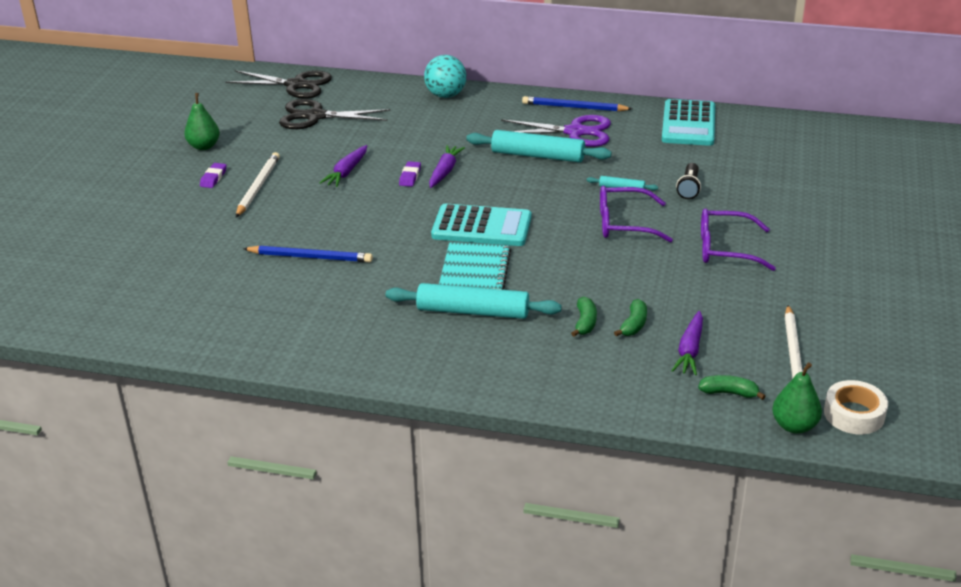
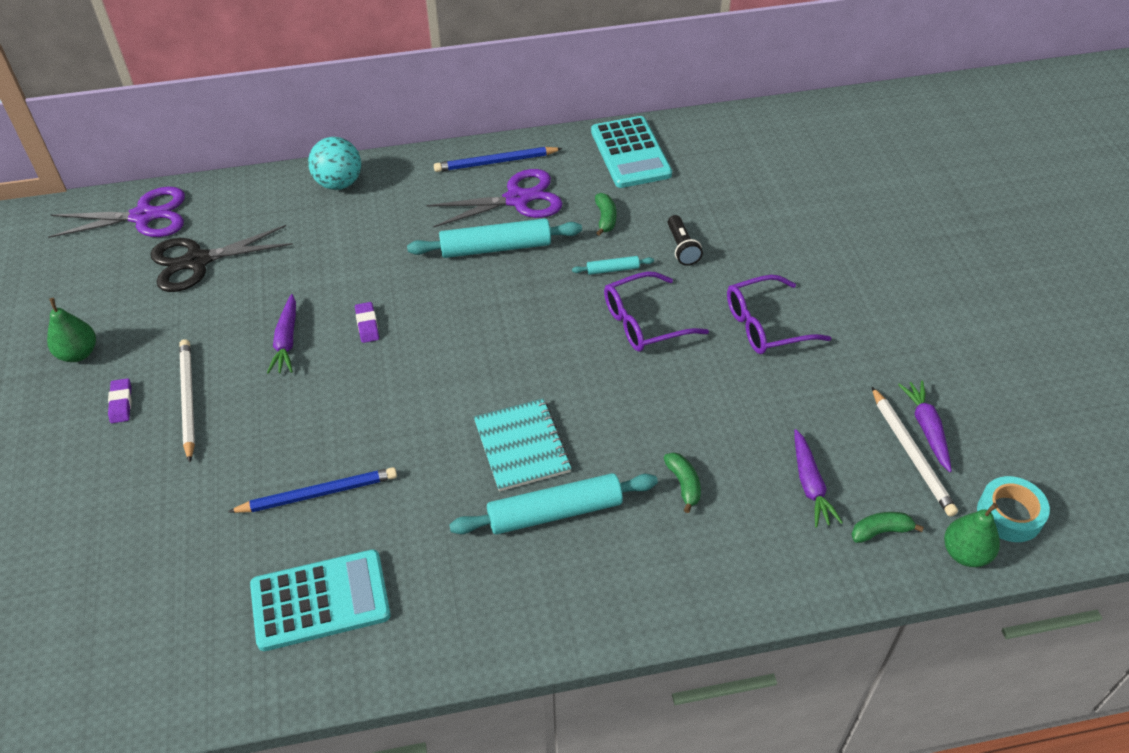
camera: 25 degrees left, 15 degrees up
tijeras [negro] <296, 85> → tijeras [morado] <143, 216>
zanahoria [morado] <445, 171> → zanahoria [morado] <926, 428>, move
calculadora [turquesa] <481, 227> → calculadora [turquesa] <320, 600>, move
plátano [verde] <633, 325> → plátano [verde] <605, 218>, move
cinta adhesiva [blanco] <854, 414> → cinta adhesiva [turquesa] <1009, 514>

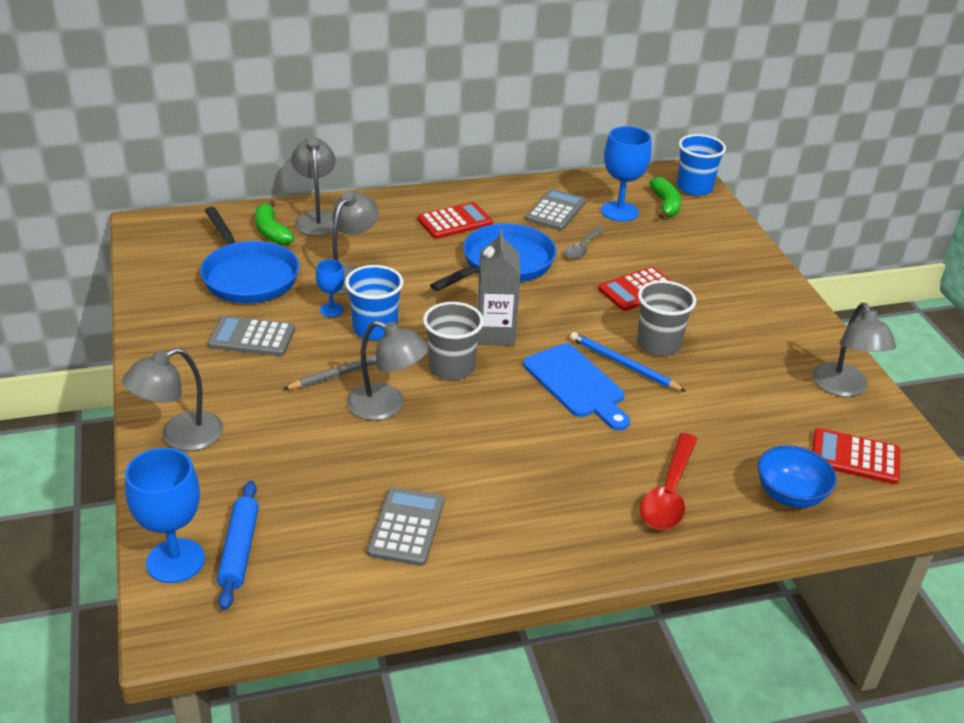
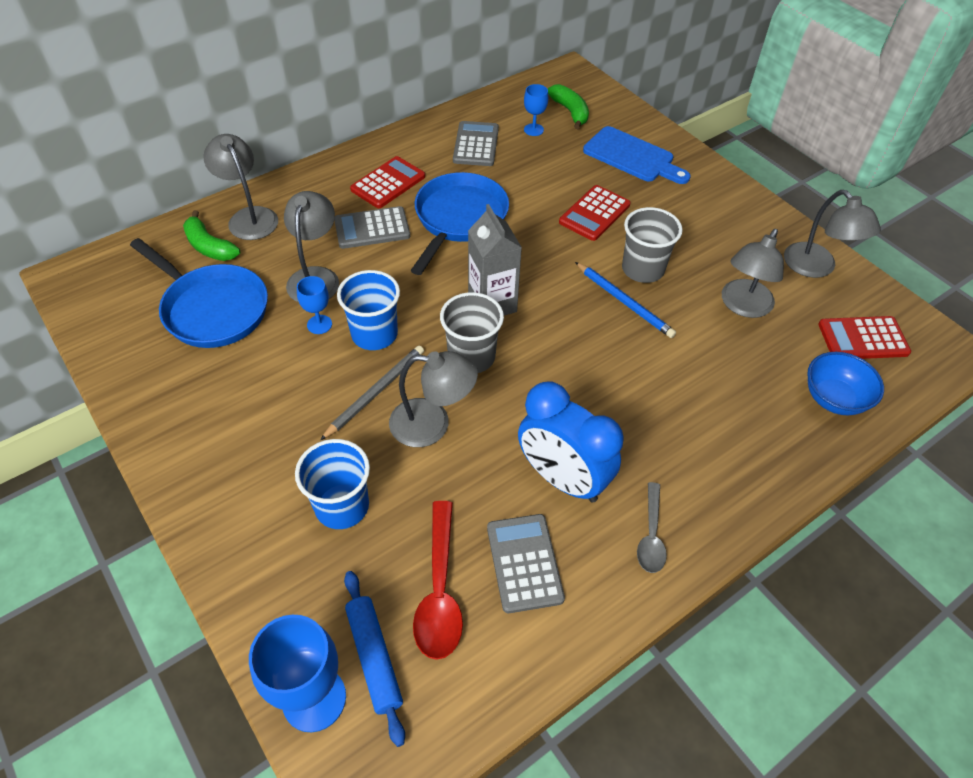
camera: 20 degrees left, 15 degrees up
copa [azul] <619, 211> → copa [azul] <533, 130>, x0.54
vaso [azul] <694, 188> → vaso [azul] <342, 506>, move
cuchara [gris] <583, 248> → cuchara [gris] <651, 535>, move
calculadora [gris] <252, 337> → calculadora [gris] <372, 228>, move
lápiz [azul] <623, 364> → lápiz [azul] <624, 302>, 150 degrees counterclockwise
tabla de cortar [azul] <576, 384> → tabla de cortar [azul] <632, 157>, move
lámpara [gris] <180, 436> → lámpara [gris] <743, 306>, move
cuchara [rojo] <669, 493> → cuchara [rojo] <439, 590>, move
- → despertador [azul] <562, 479>

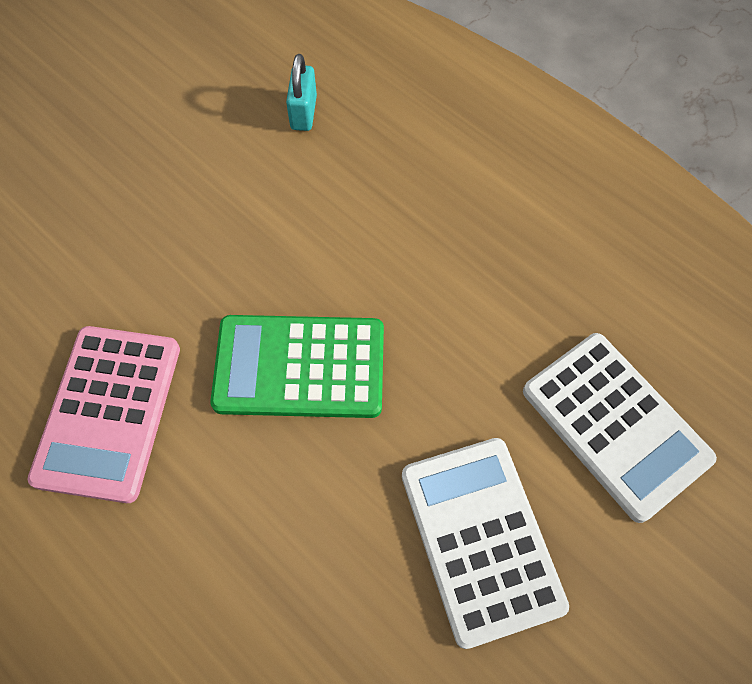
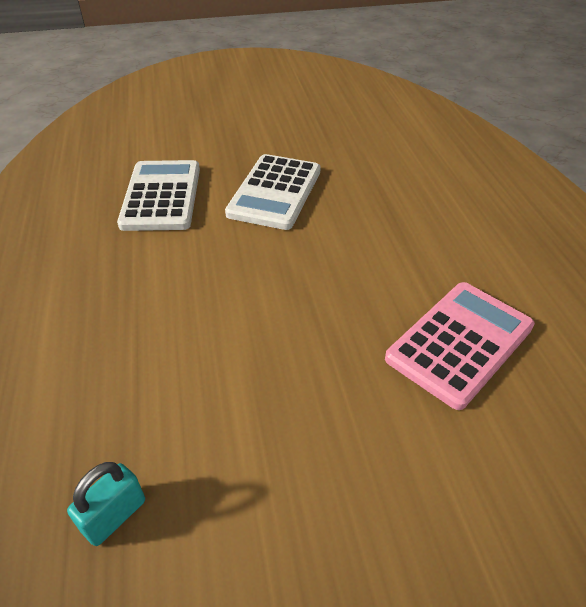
camera: 145 degrees left, 20 degrees down
calculadora [verde] <300, 367> → -

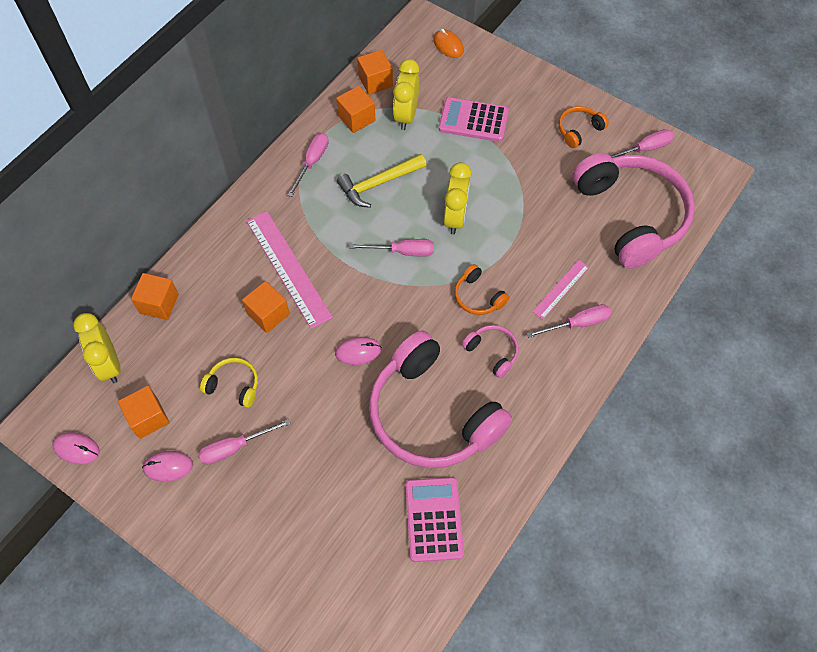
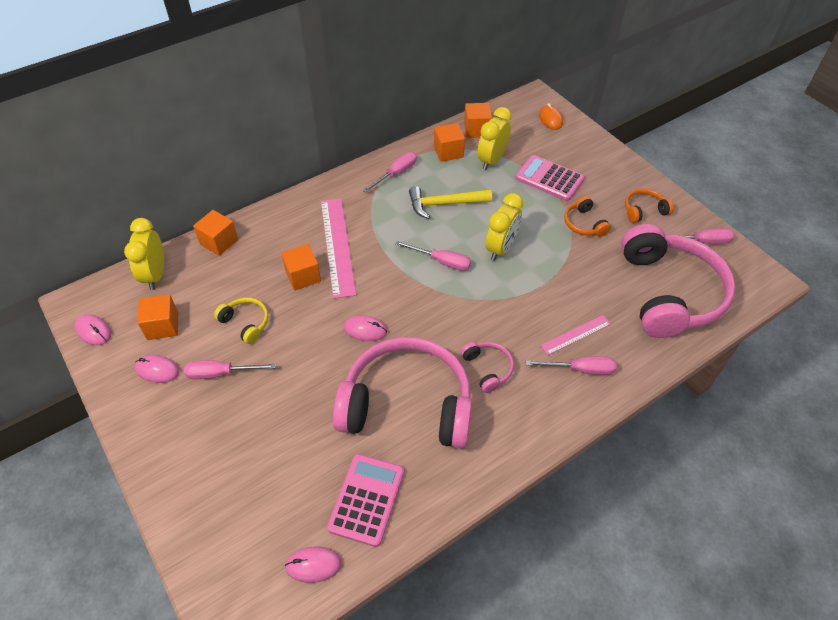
camera: 20 degrees right, 10 degrees down
auriculares [naranja] <478, 297> → auriculares [naranja] <583, 224>, move
auriculares [rosa] <431, 414> → auriculares [rosa] <407, 404>, 120 degrees clockwise
- → ratón [rosa] <313, 565>

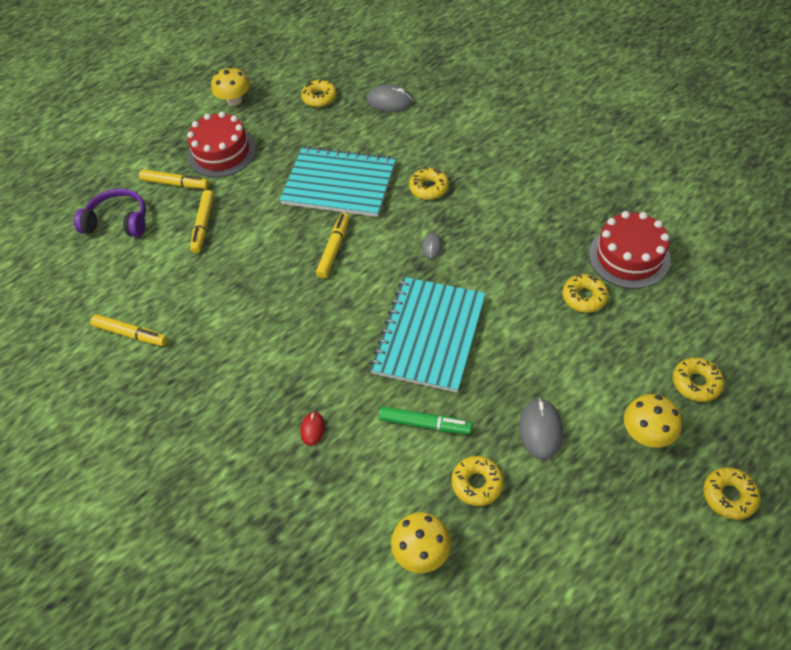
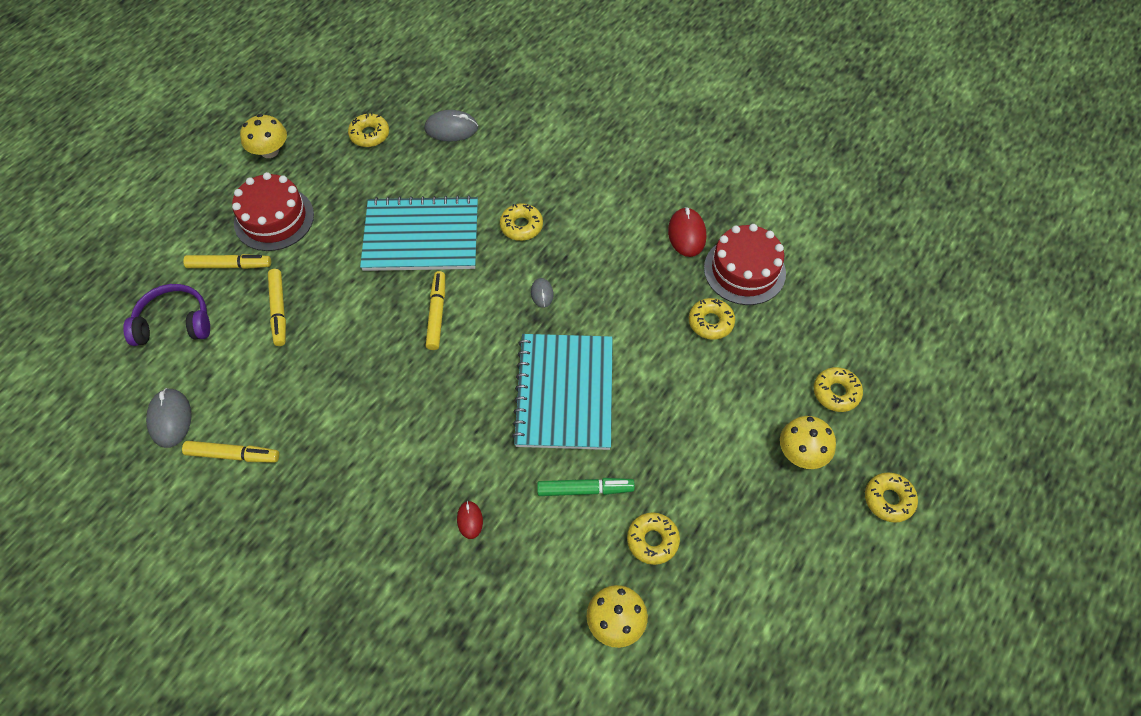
camera: 20 degrees left, 5 degrees up
ratón [gris] <540, 430> → ratón [gris] <170, 419>, move
- → ratón [rojo] <687, 234>

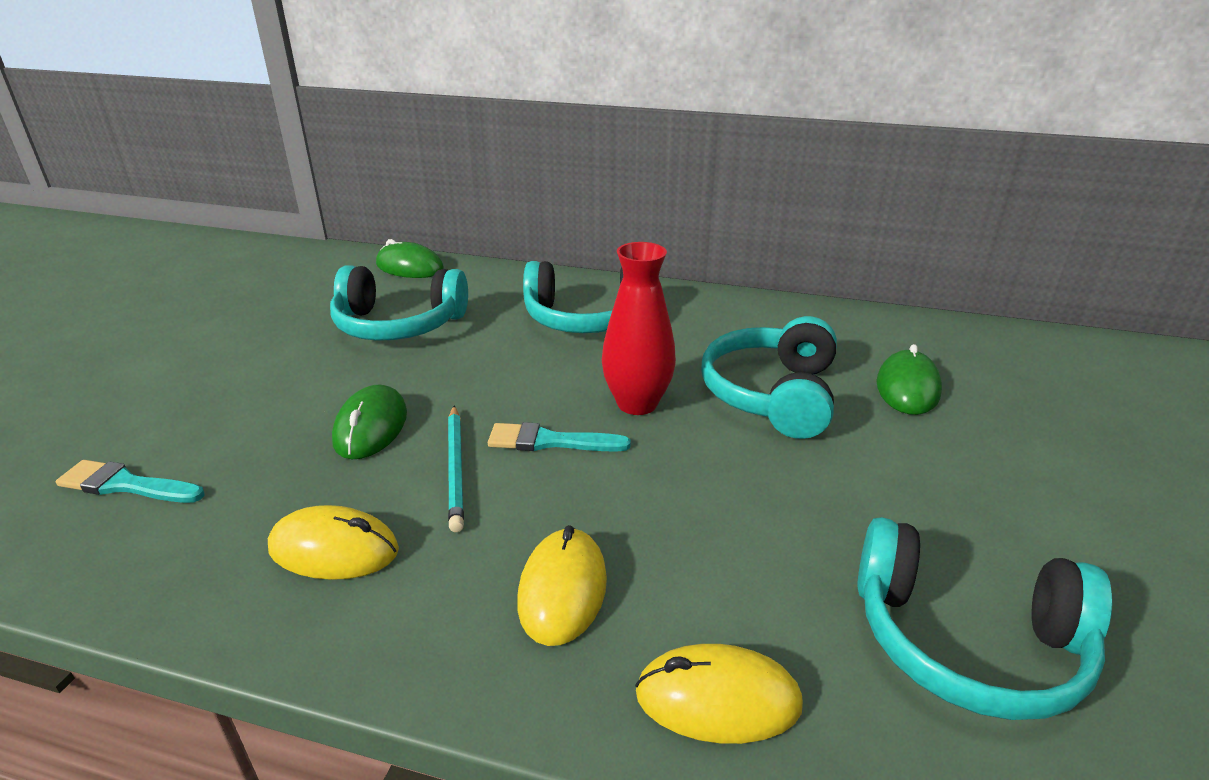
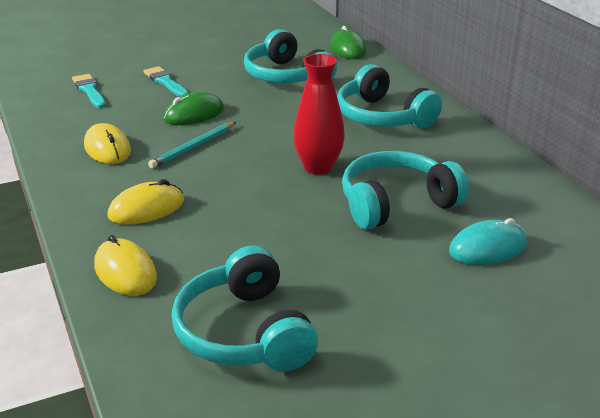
camera: 50 degrees right, 0 degrees up
ratón [verde] <907, 388> → ratón [turquesa] <487, 248>
pincel [turquesa] <550, 441> → pincel [turquesa] <165, 82>, move

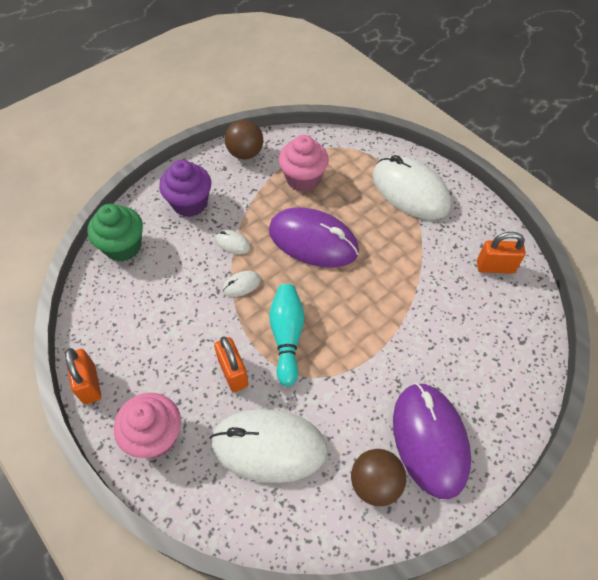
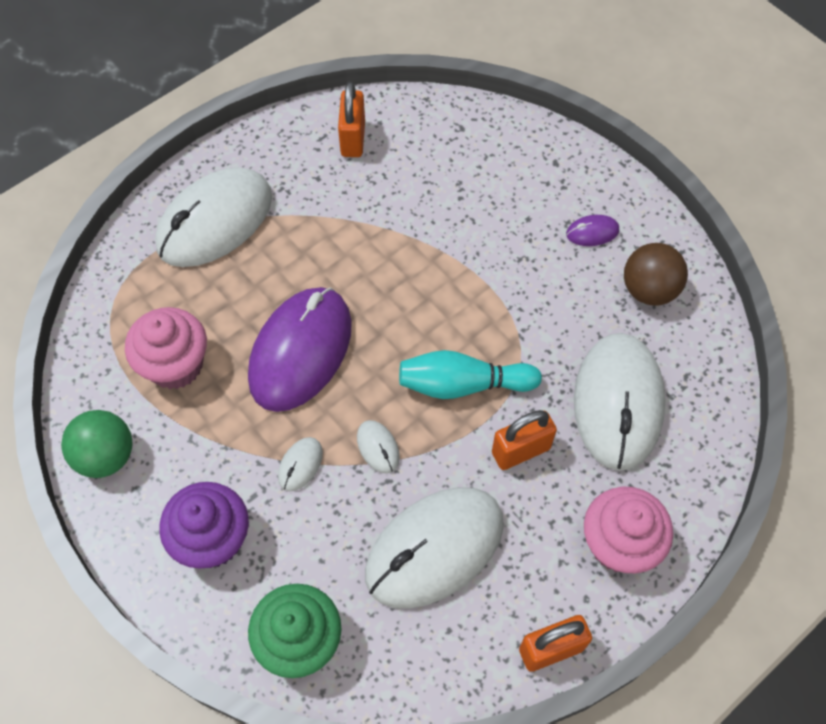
camera: 90 degrees left, 5 degrees up
pelota [marrón] <245, 153> → pelota [verde] <106, 456>
ratón [morado] <430, 440> → ratón [morado] <592, 232>, x0.40
- → ratón [blanco] <434, 548>

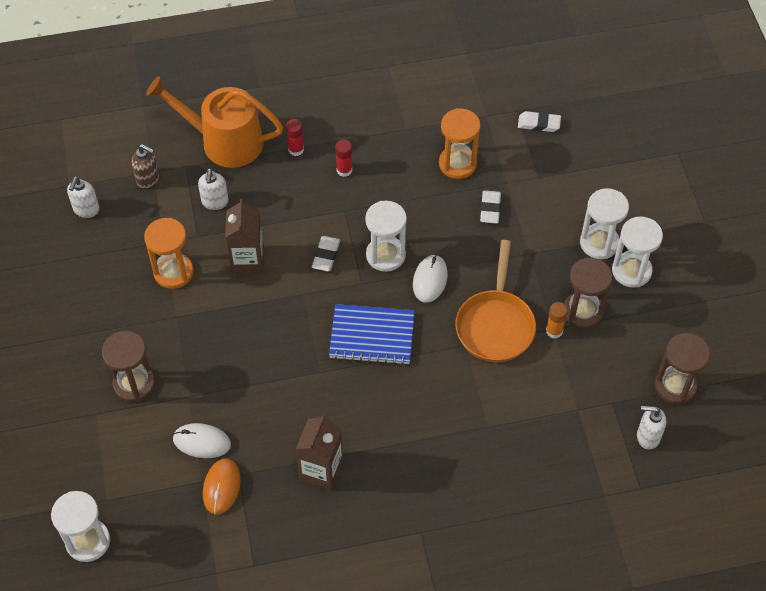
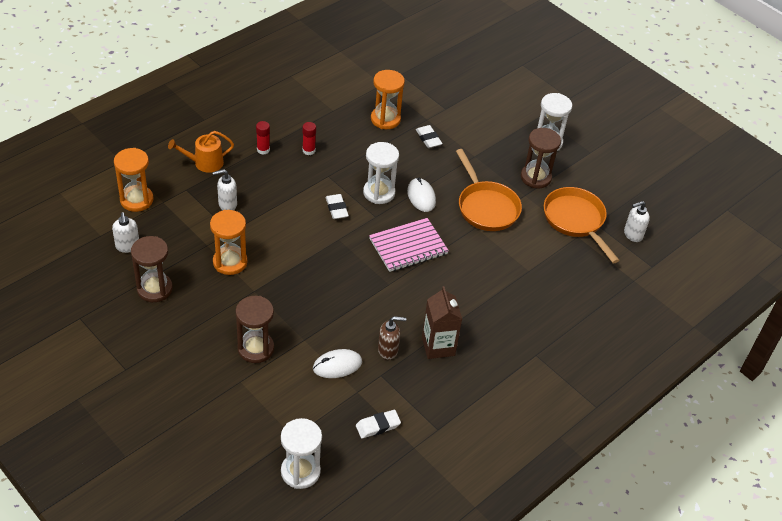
camera: 35 degrees left, 10 degrees down
regadera [naranja] <224, 141> → regadera [naranja] <205, 163>, x0.56
goma de borrar [blanco] <539, 124> → goma de borrar [blanco] <378, 426>, move
dispensador de jabón [marrón] <148, 179> → dispensador de jabón [marrón] <388, 350>, move
dispensador de jabón [blanco] <215, 202> → dispensador de jabón [blanco] <227, 204>, 105 degrees clockwise
reloj de arena [blanco] <599, 243> → -
cartón de leche [marrón] <247, 260> → -
barra de pegamento [naranja] <554, 331> → -
cuaderno [azul] <372, 336> → cuaderno [rosa] <408, 246>
reloj de arena [marrón] <675, 386> → reloj de arena [marrón] <154, 289>, move
ratón [naranja] <221, 487> → -
- → reloj de arena [naranja] <136, 200>
- → sartén [naranja] <575, 220>

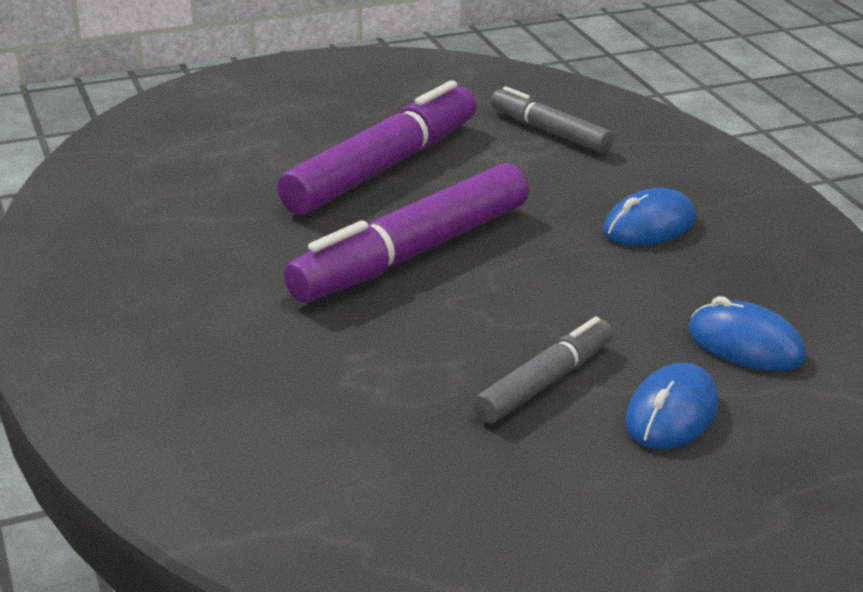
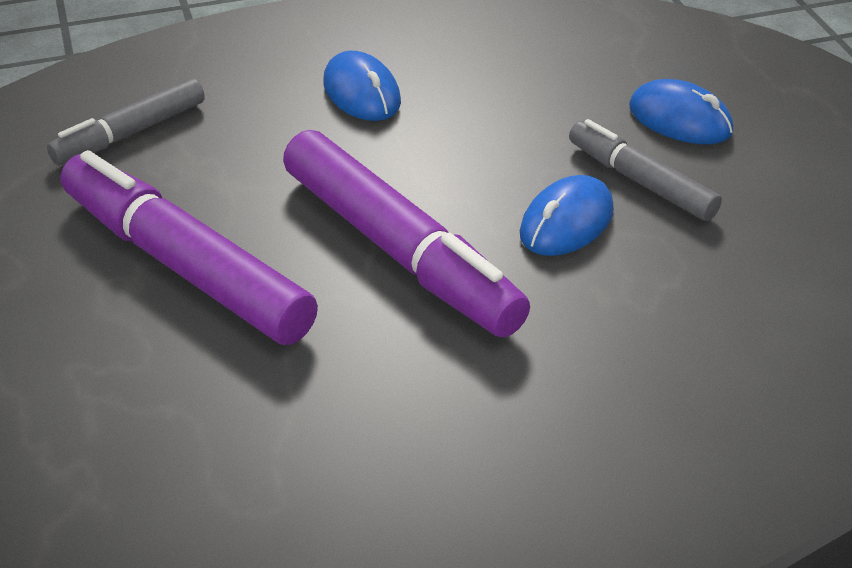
camera: 85 degrees left, 10 degrees up
ratón [azul] <745, 345> → ratón [azul] <566, 222>, move

